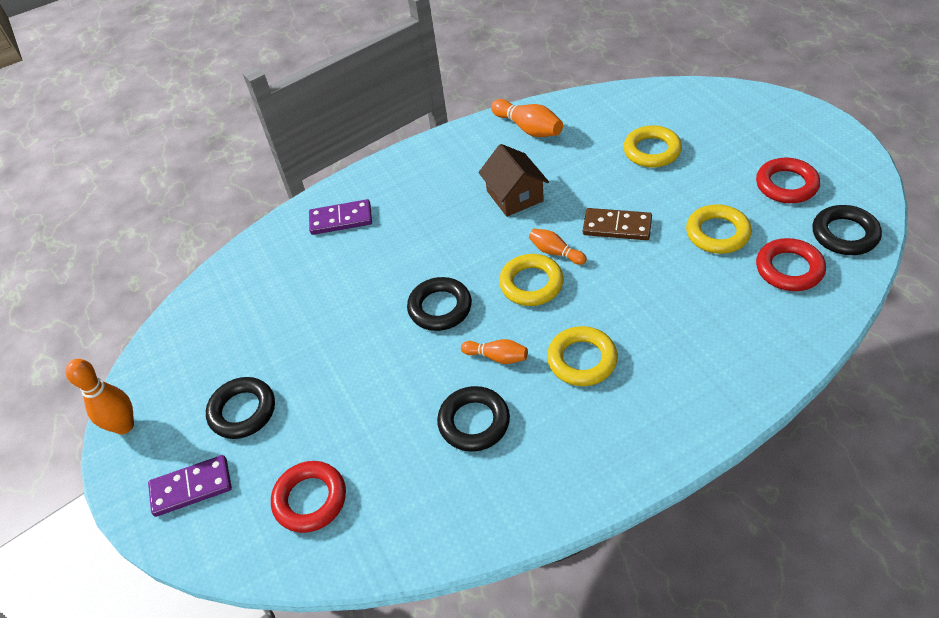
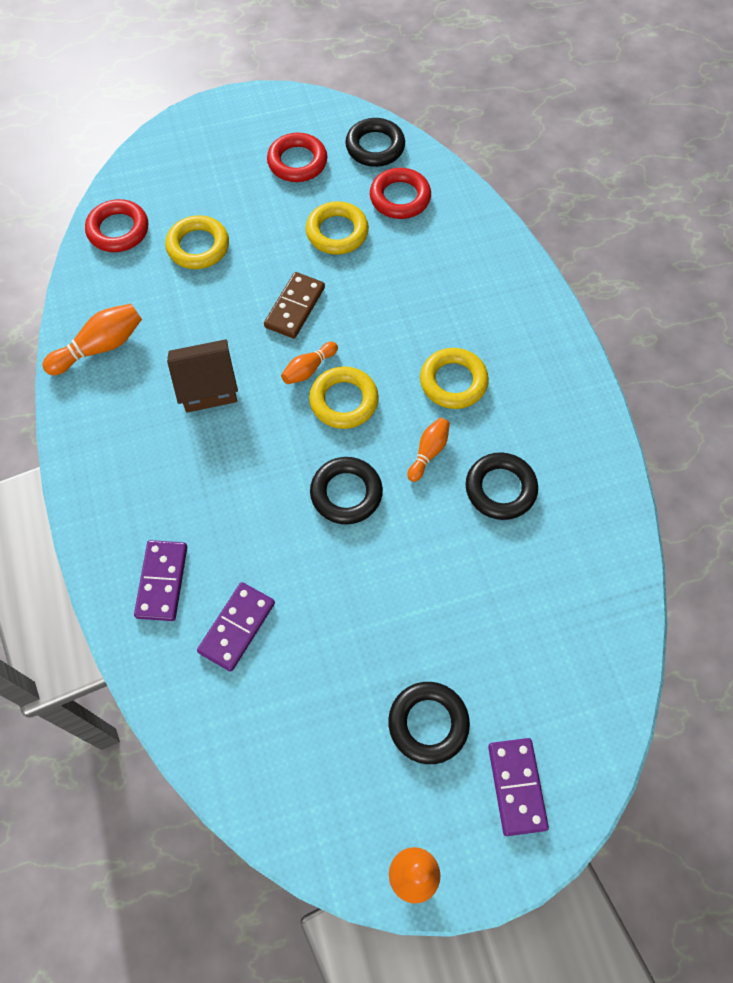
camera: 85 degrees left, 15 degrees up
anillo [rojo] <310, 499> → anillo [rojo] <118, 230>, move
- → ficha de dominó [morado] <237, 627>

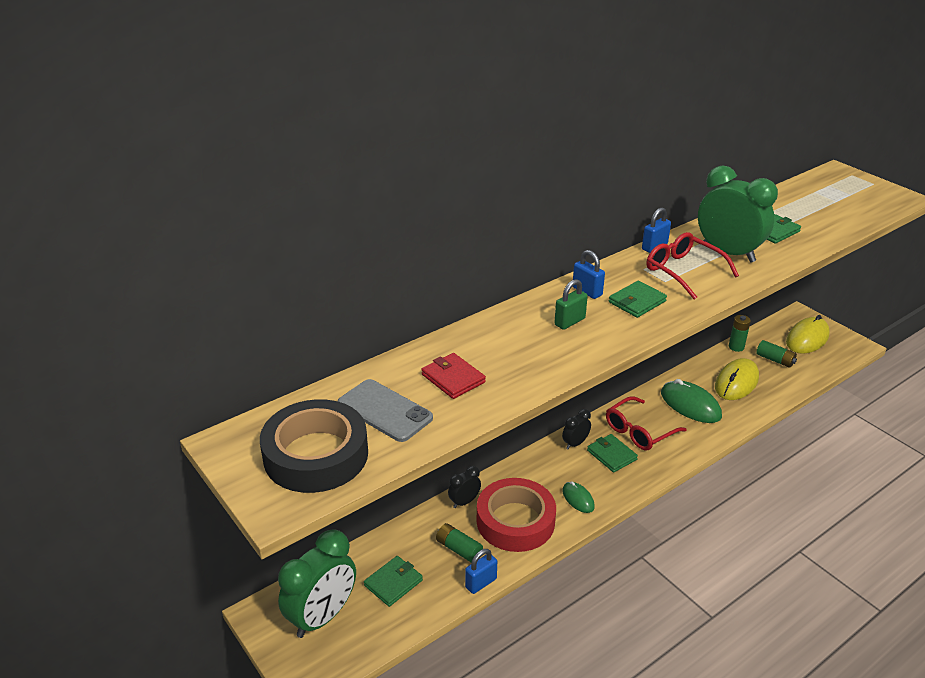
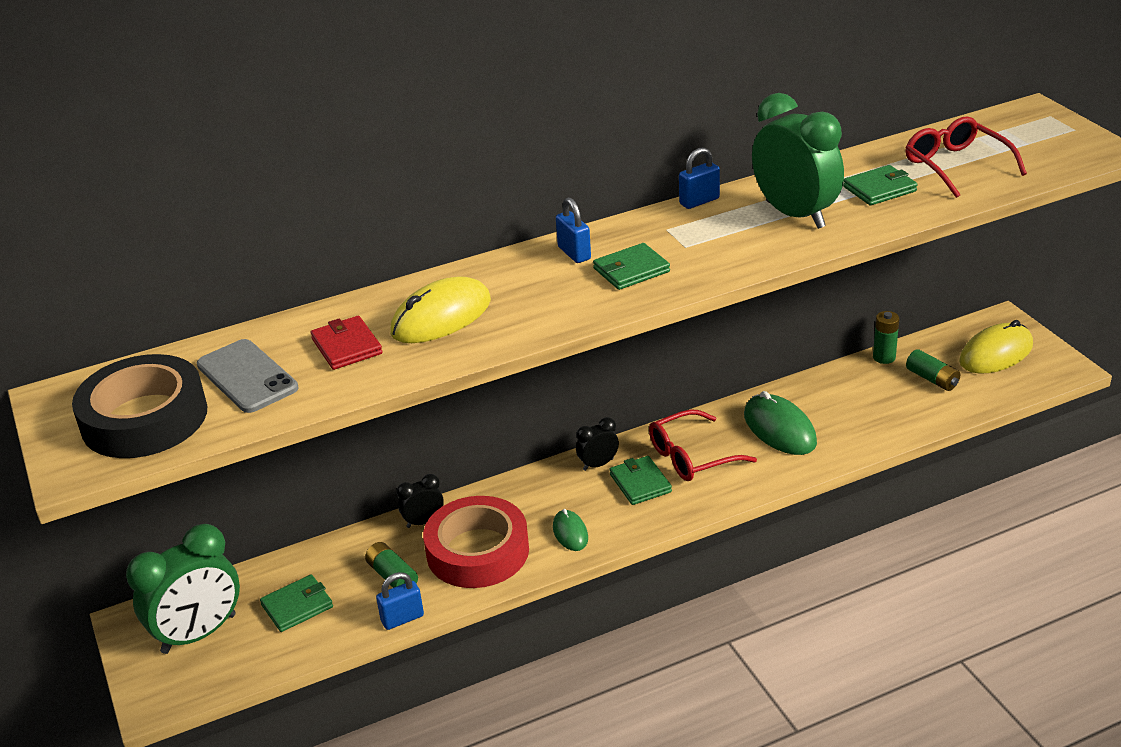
camera: 15 degrees right, 0 degrees up
gafas [rojo] <682, 271> → gafas [rojo] <955, 165>, move
candado [verde] <569, 322> → -
ratón [amarillo] <736, 382> → ratón [amarillo] <441, 317>, move

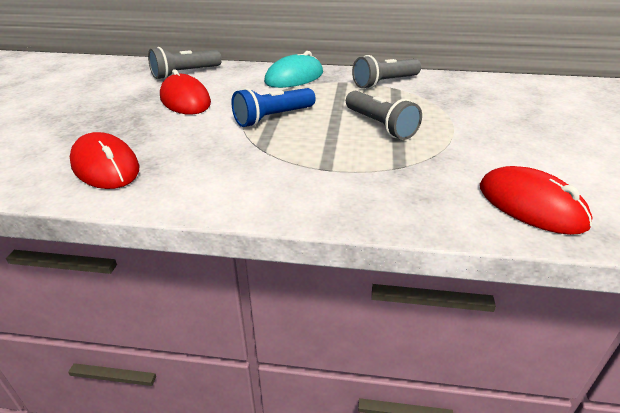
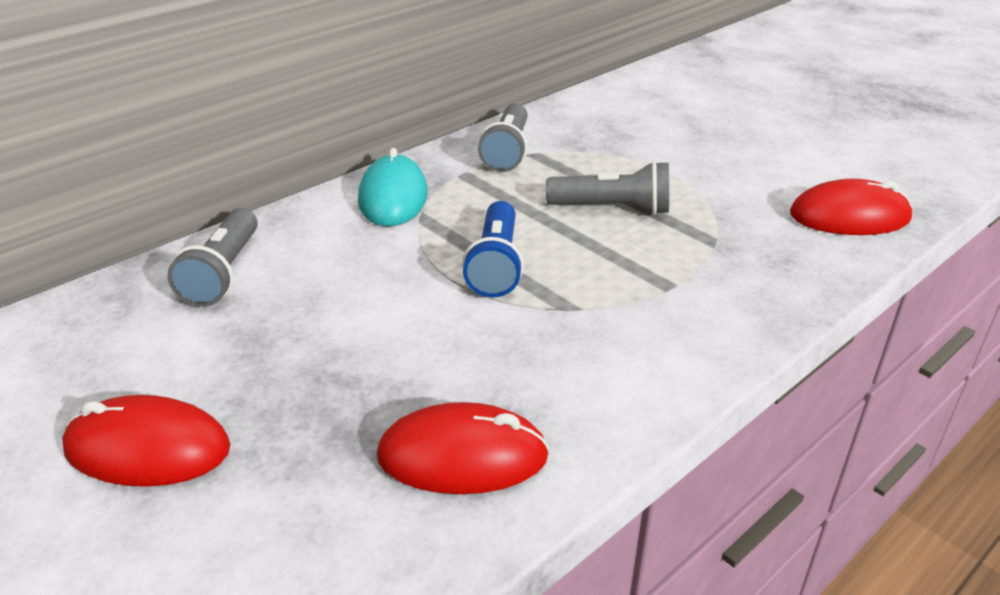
camera: 50 degrees left, 0 degrees up
ratón [rojo] <185, 100> → ratón [rojo] <147, 448>, move

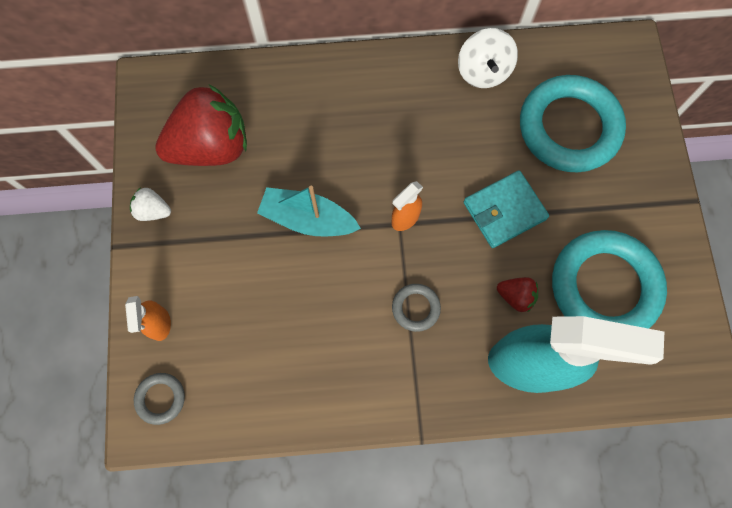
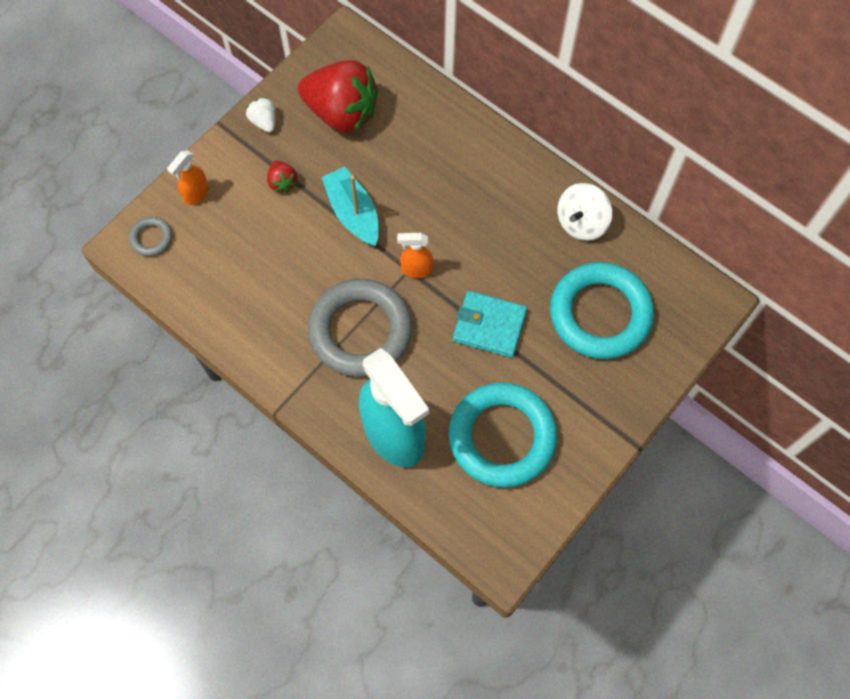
camera: 45 degrees right, 5 degrees down
fresa [rojo] <515, 296> → fresa [rojo] <282, 182>, move
anillo [gris] <415, 308> → anillo [gris] <360, 331>, x2.32

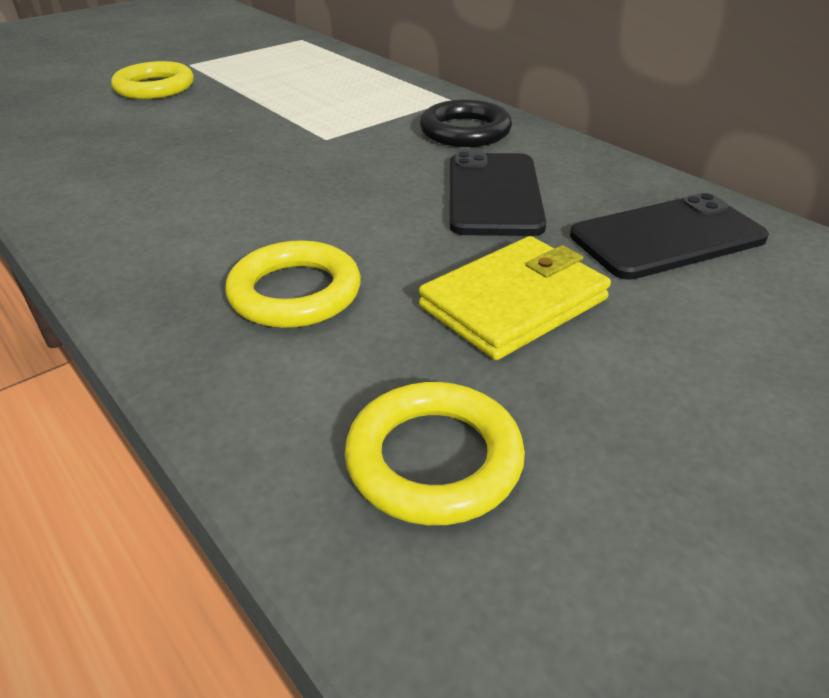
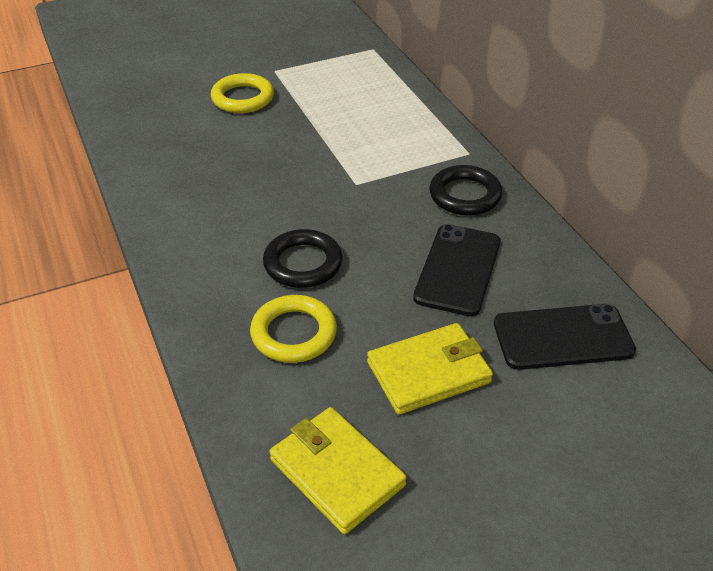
camera: 15 degrees right, 5 degrees up
anillo [amarillo] <434, 459> → cartera [amarillo] <336, 472>
- → anillo [negro] <303, 263>

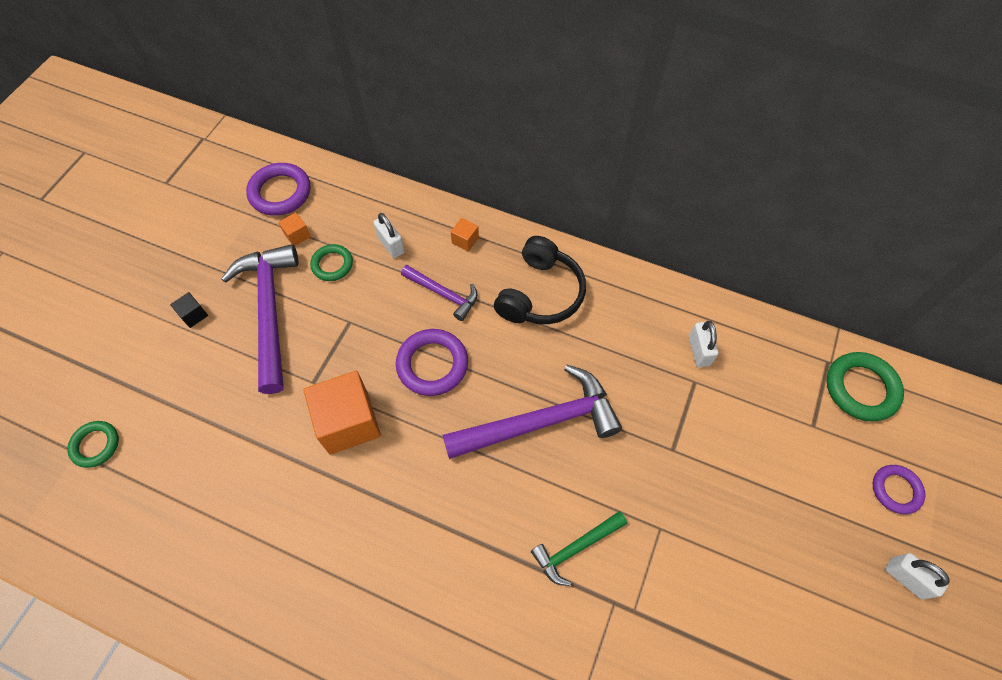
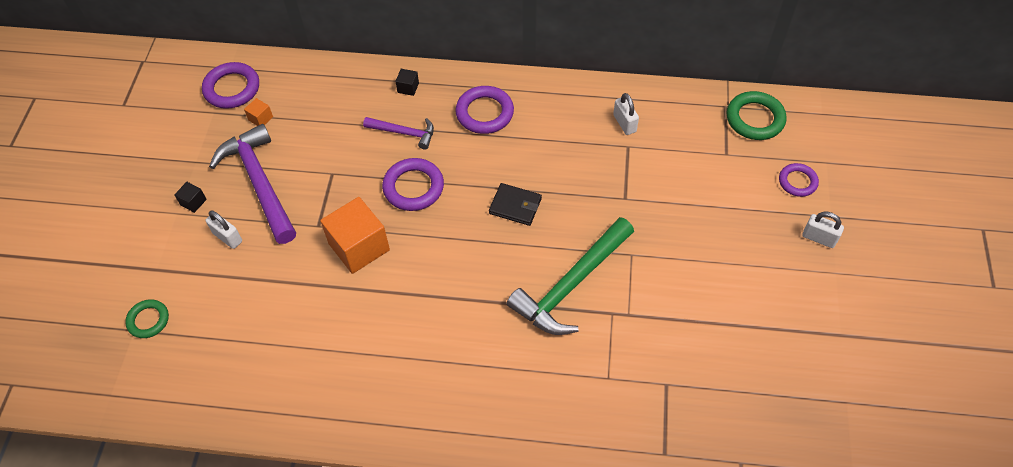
camera: 15 degrees left, 5 degrees down
candado [blanco] <391, 245> → candado [blanco] <227, 237>, move
cubo [naranja] <465, 240> → cubo [negro] <408, 88>
auriculares [negro] <540, 293> → anillo [morado] <484, 113>
anillo [verde] <332, 264> → -
martillo [morado] <540, 422> → cartera [negro] <515, 206>
martillo [verde] <576, 548> → martillo [verde] <571, 285>, x1.88

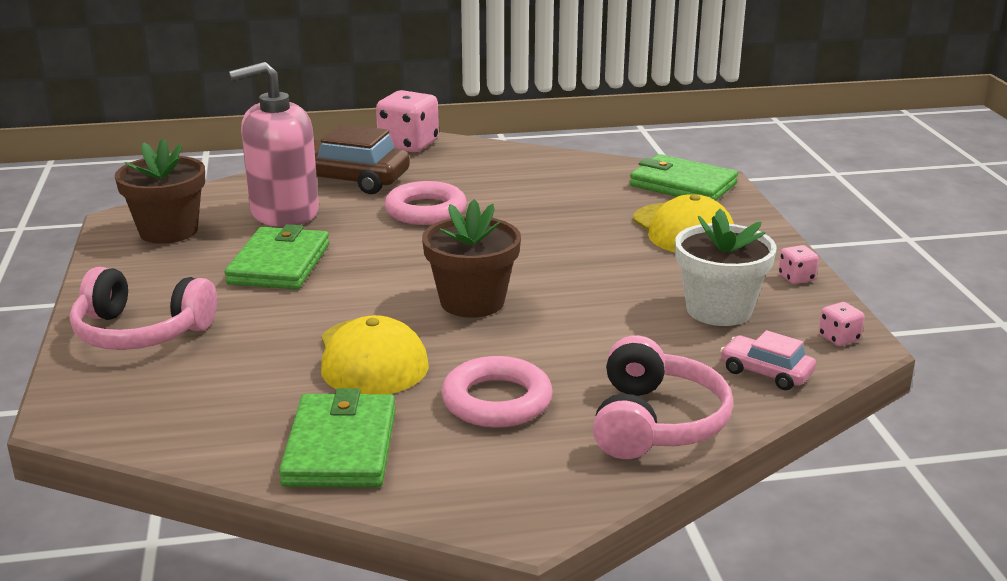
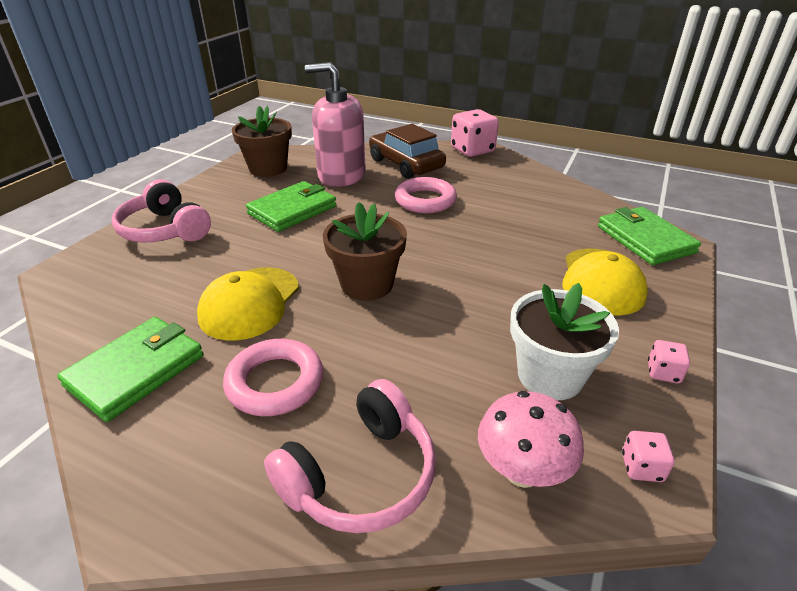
camera: 35 degrees right, 10 degrees up
coche [rosa] <766, 372> → seta [rosa] <522, 471>

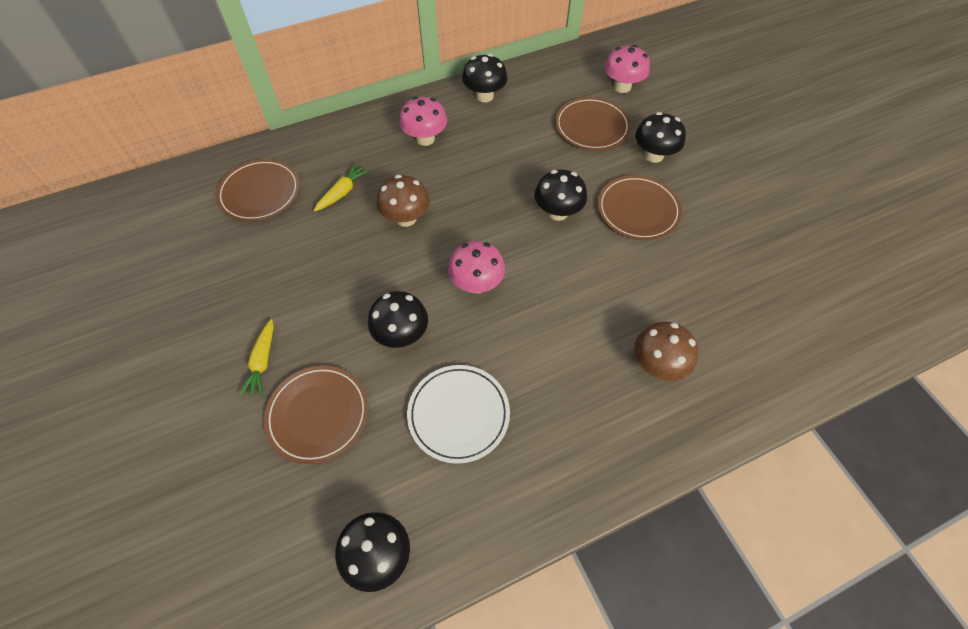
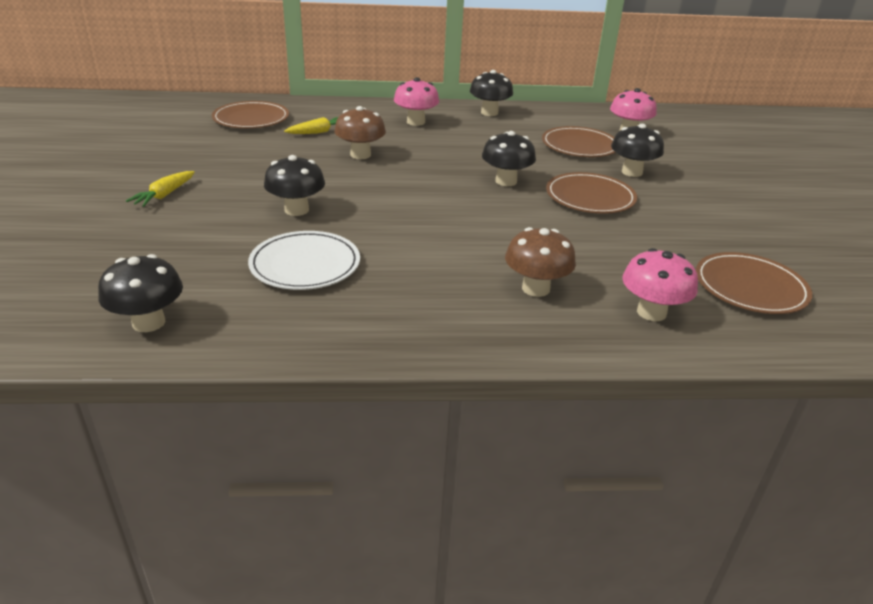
camera: 20 degrees right, 25 degrees down
seta [rosa] <476, 284> → seta [rosa] <651, 312>, move
plato [marrón] <318, 415> → plato [marrón] <750, 287>, move

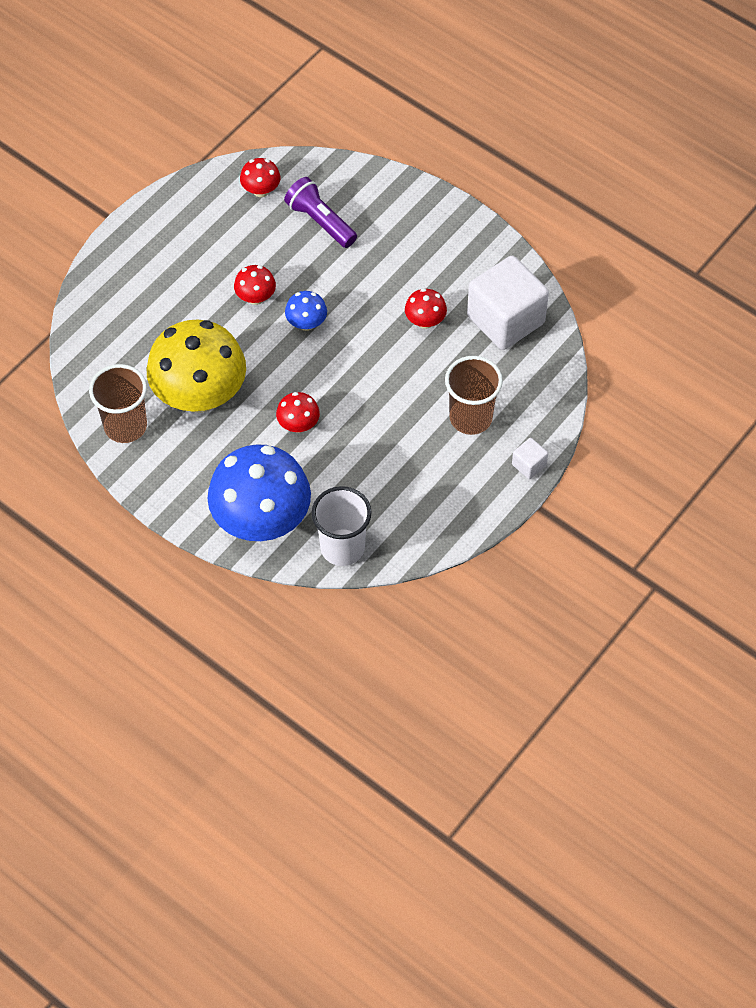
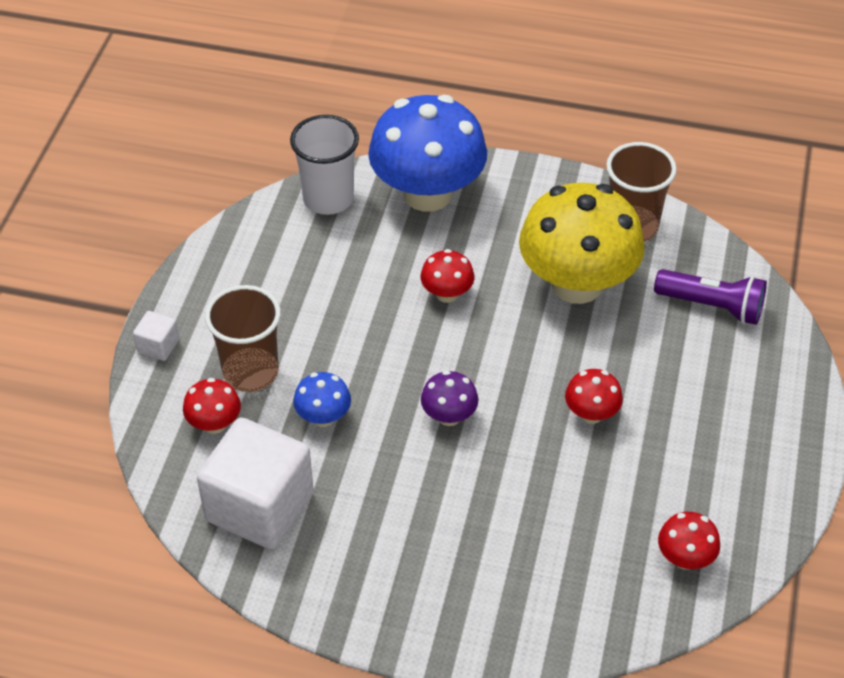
camera: 155 degrees right, 10 degrees down
lámpara de mano [morado] <320, 221> → lámpara de mano [morado] <712, 306>, move
seta [rojo] <425, 321> → seta [rojo] <214, 424>, move
seta [azul] <306, 323> → seta [azul] <323, 417>, move
- → seta [morado] <449, 416>

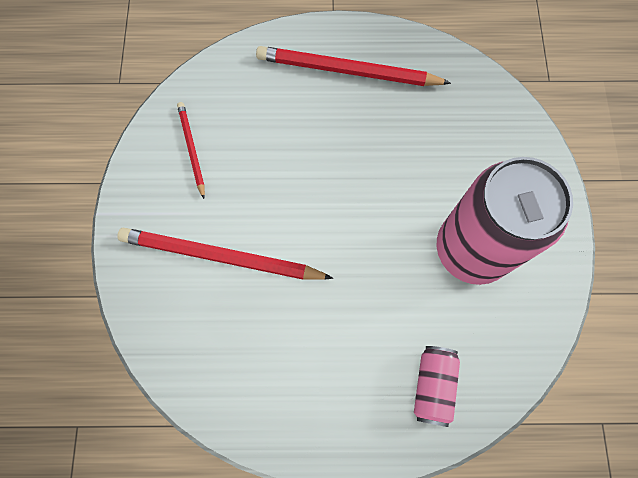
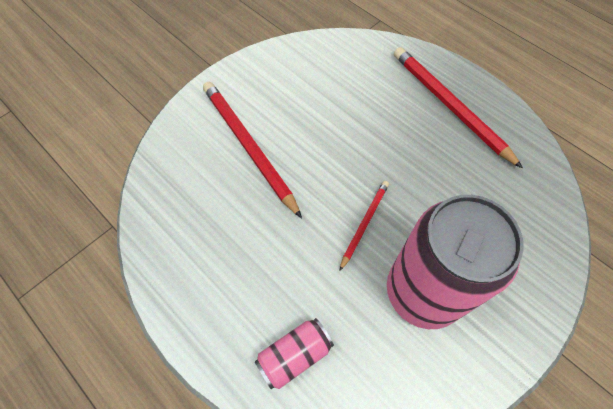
camera: 45 degrees right, 10 degrees down
lápiz [rojo] <191, 149> → lápiz [rojo] <364, 223>, move

